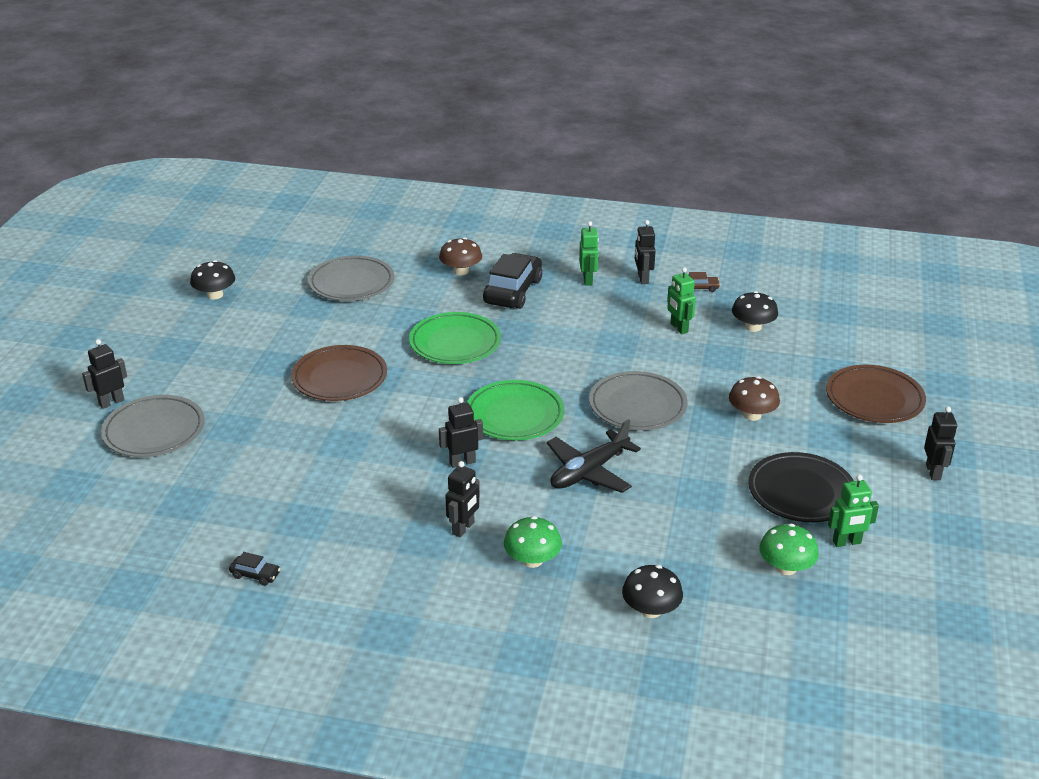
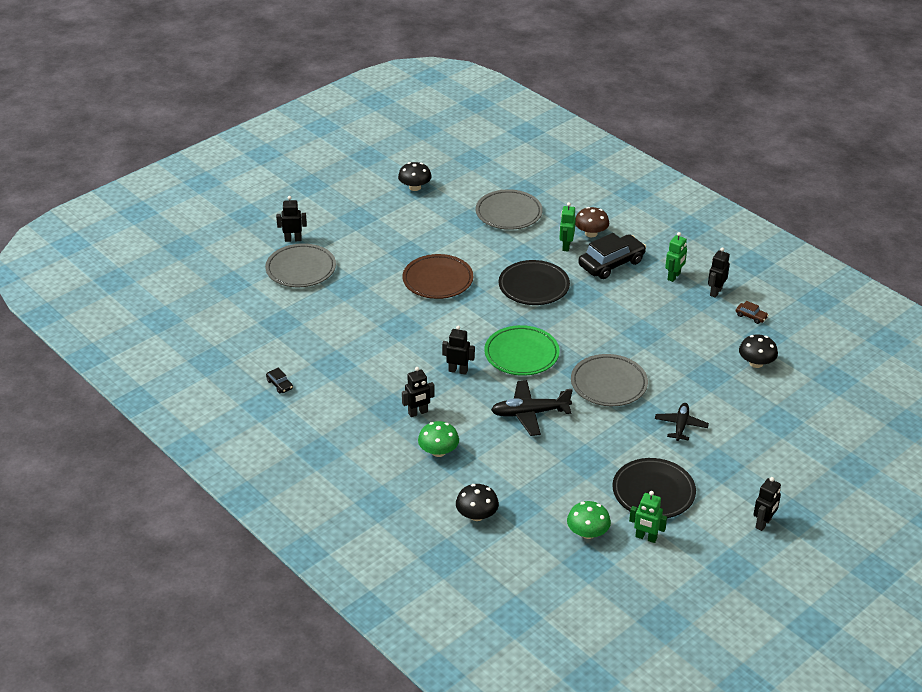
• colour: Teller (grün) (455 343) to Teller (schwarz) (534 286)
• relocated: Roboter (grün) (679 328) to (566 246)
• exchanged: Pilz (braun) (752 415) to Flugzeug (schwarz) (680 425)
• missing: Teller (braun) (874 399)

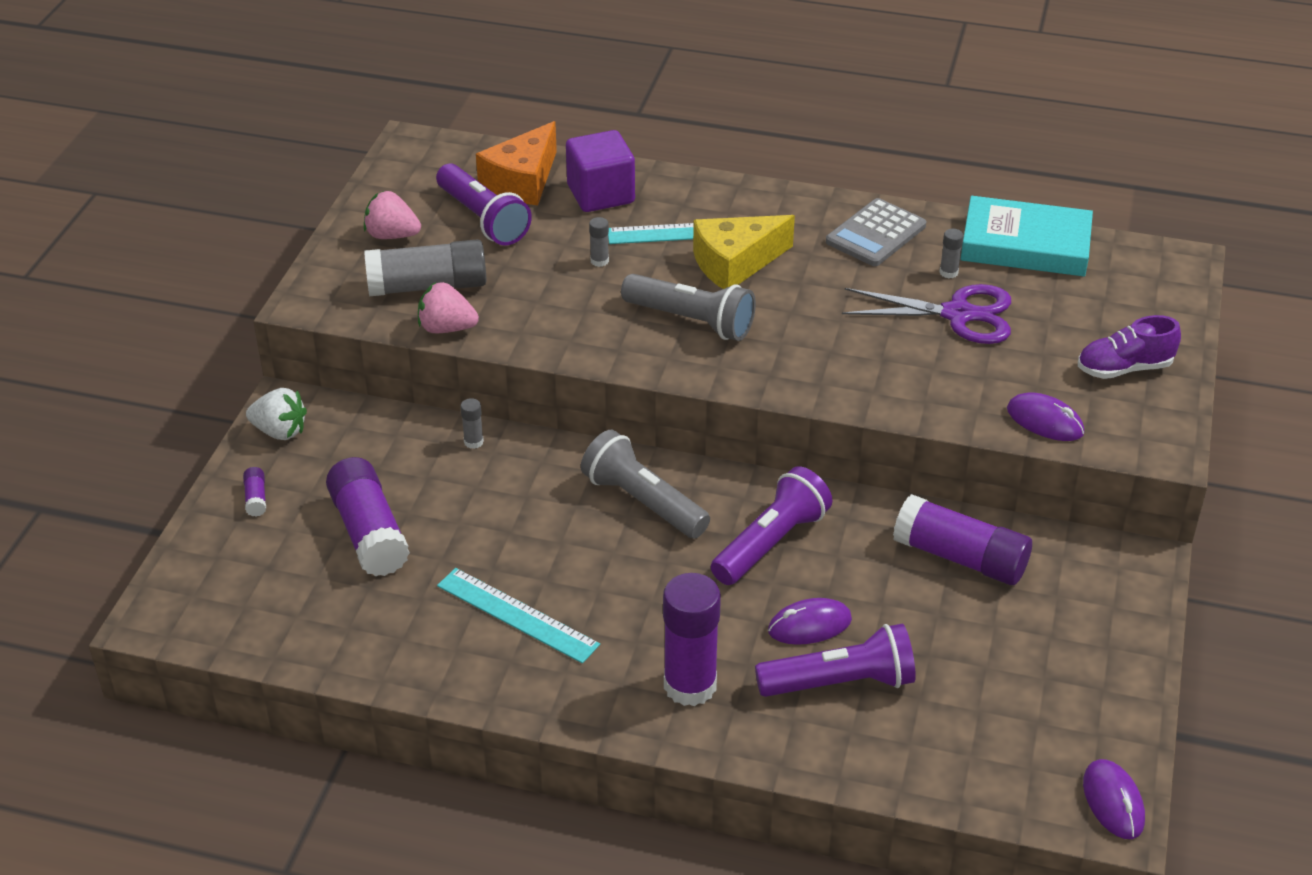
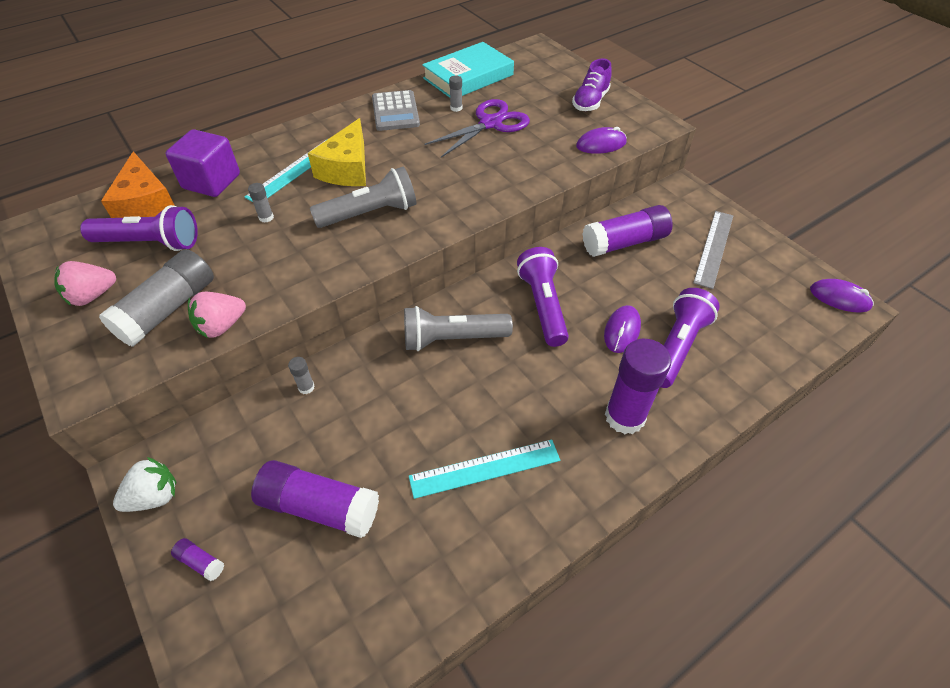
• appeared: Lineal (grau) (713 248)

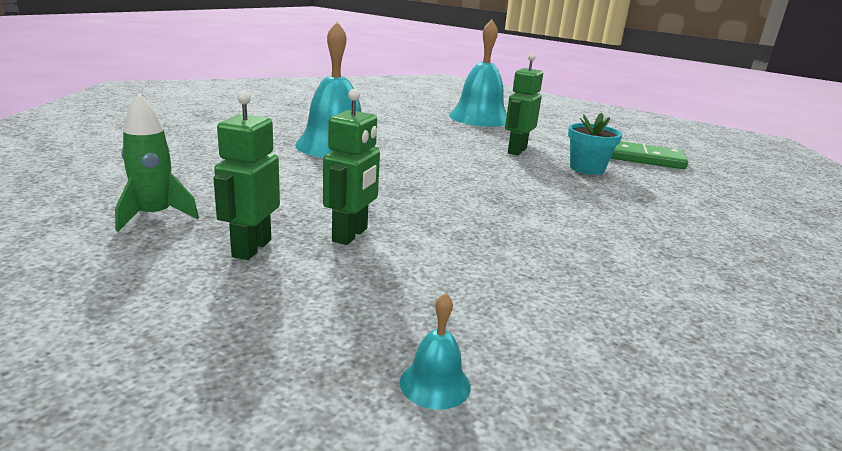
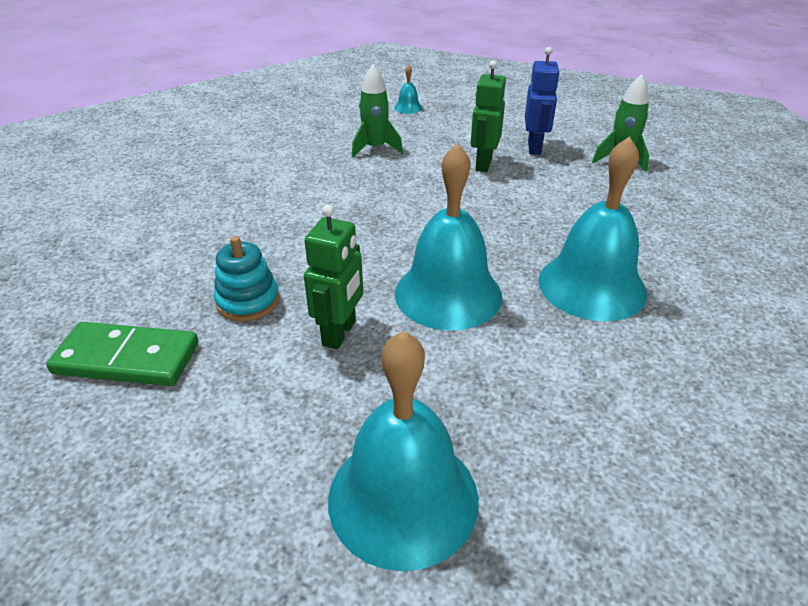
• exchanged: Blumentopf (türkis) (587 168) to Stapelspielzeug (türkis) (248 301)
• appeared: Rakete (grün) (375 148)
• appeared: Glocke (türkis) (448 294)
• colour: Roboter (grün) (251 248) to Roboter (blau) (534 148)

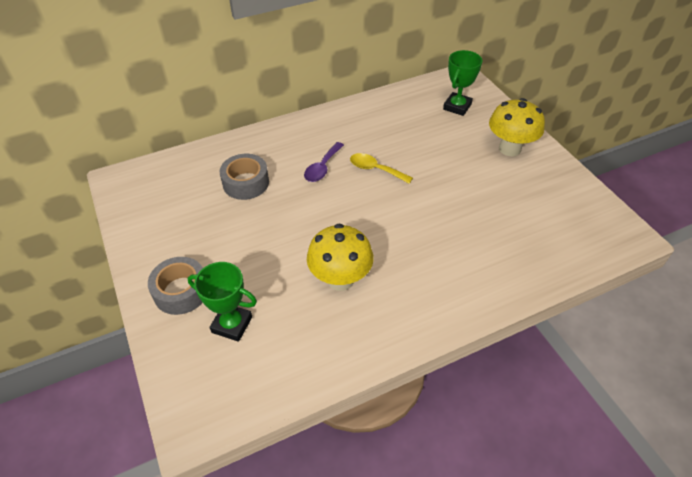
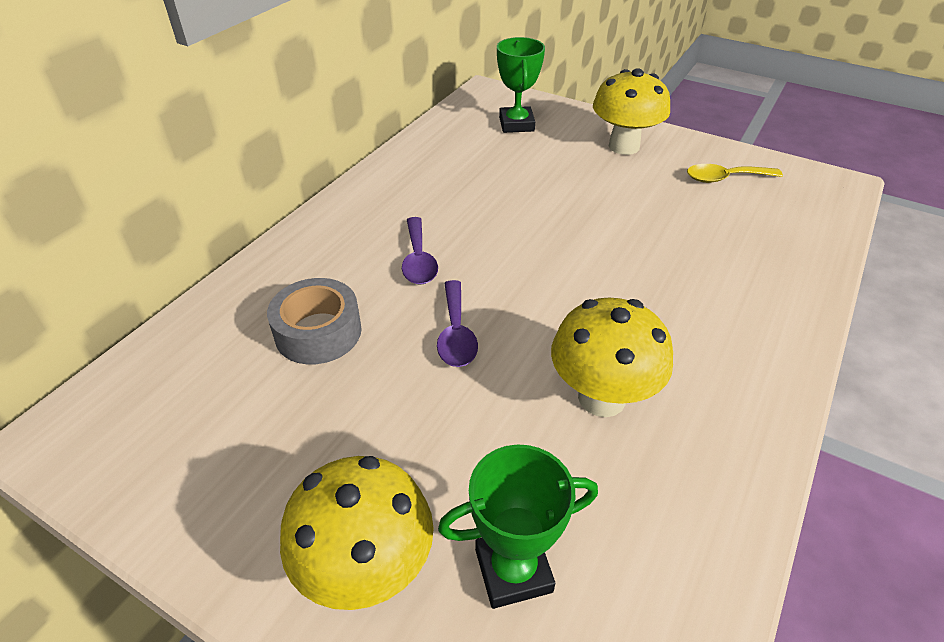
• exchanged: Klebeband (grau) (181 291) to Pilz (gelb) (367 569)
• appeared: Löffel (lila) (456 333)
• relocated: Löffel (gelb) (375 169) to (725 178)

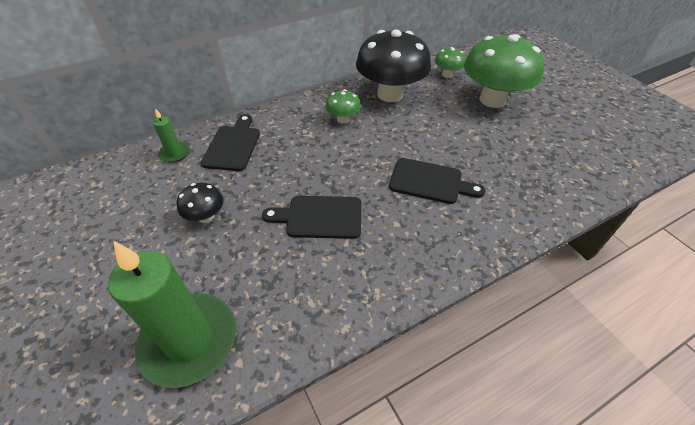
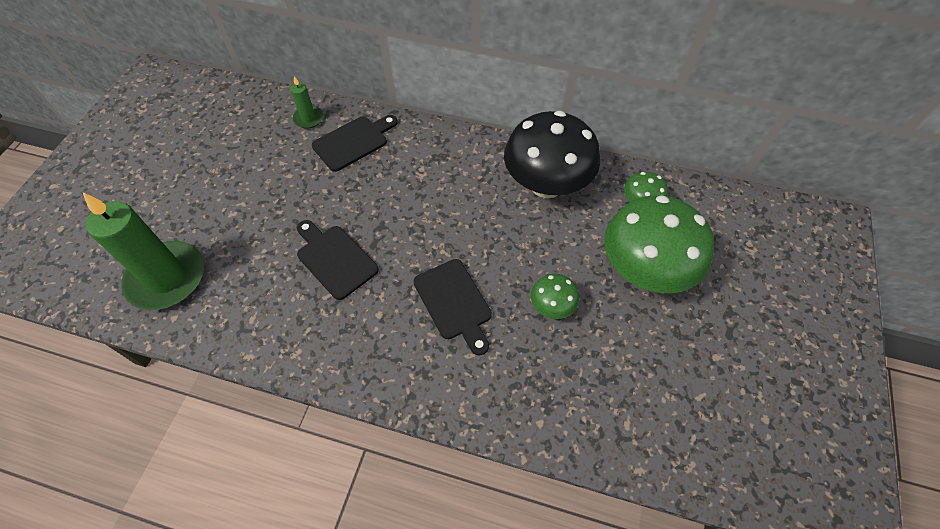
• relocated: Pilz (grün) (343 119) to (552 306)
• missing: Pilz (schwarz) (206 216)

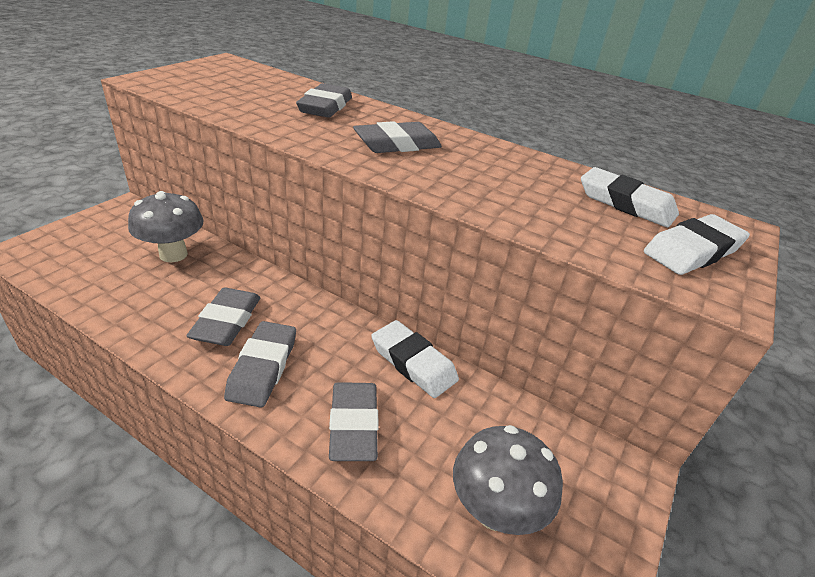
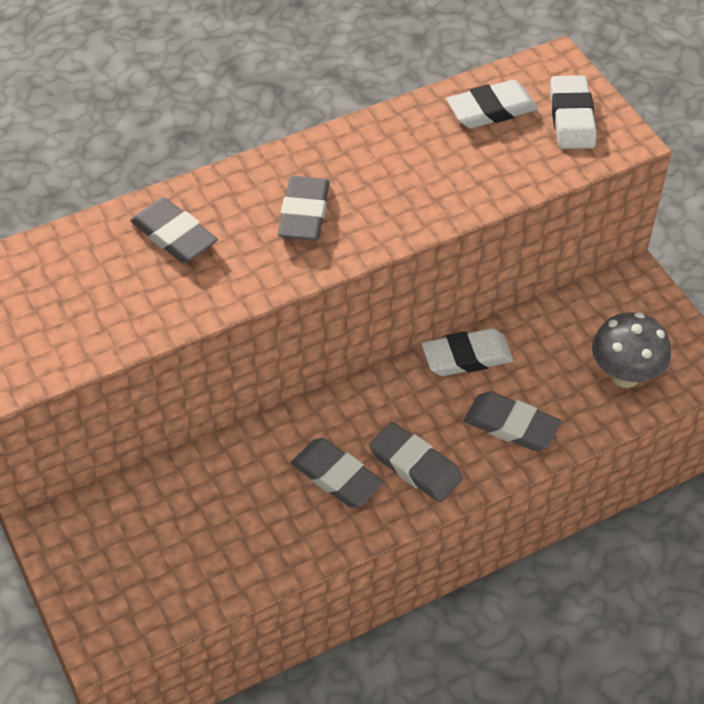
• missing: Pilz (grau) (173 254)

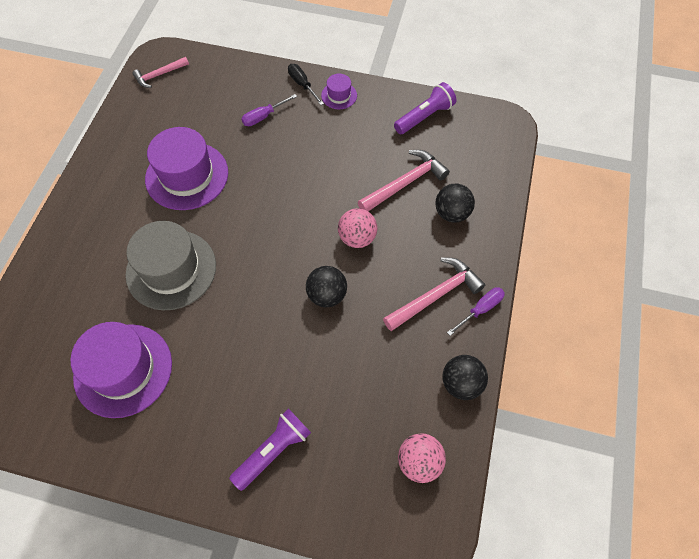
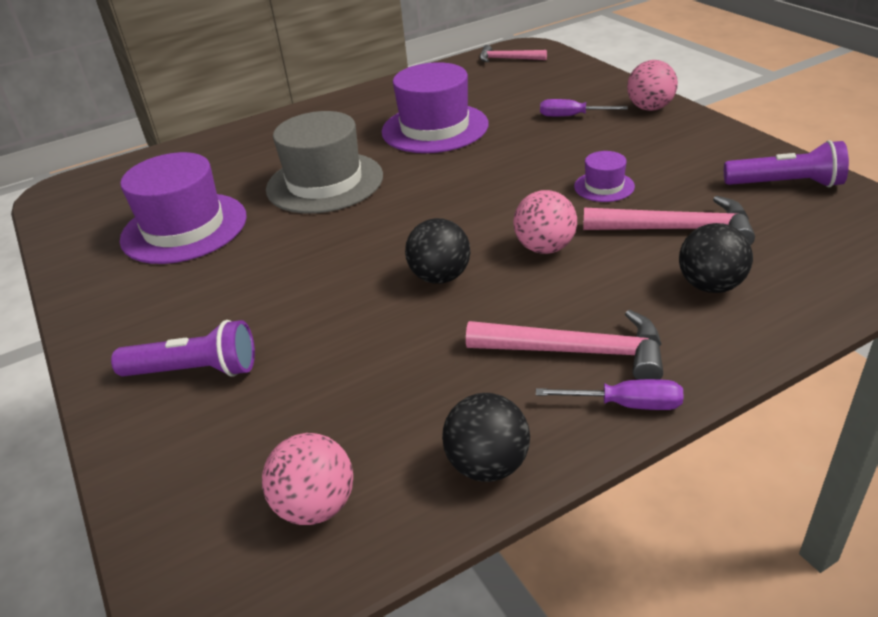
• relocated: Hut (lila) (339 95) to (604 186)
• exchanged: Schraubenzieher (schwarz) (302 84) to Ball (rosa) (650 108)

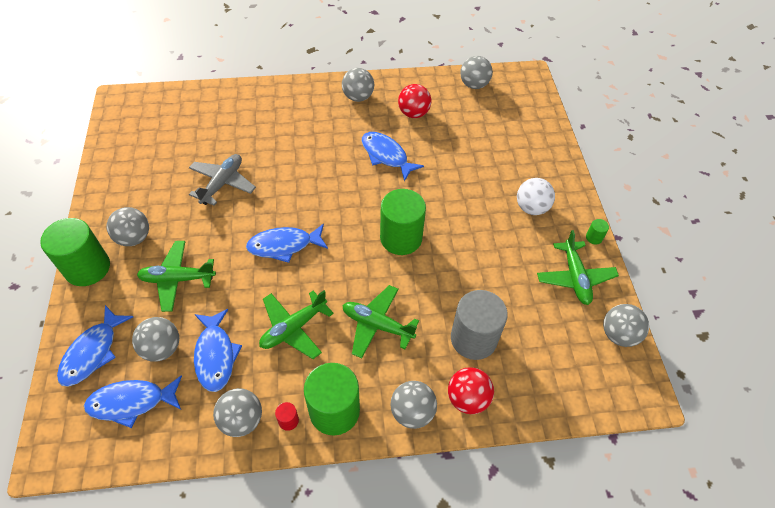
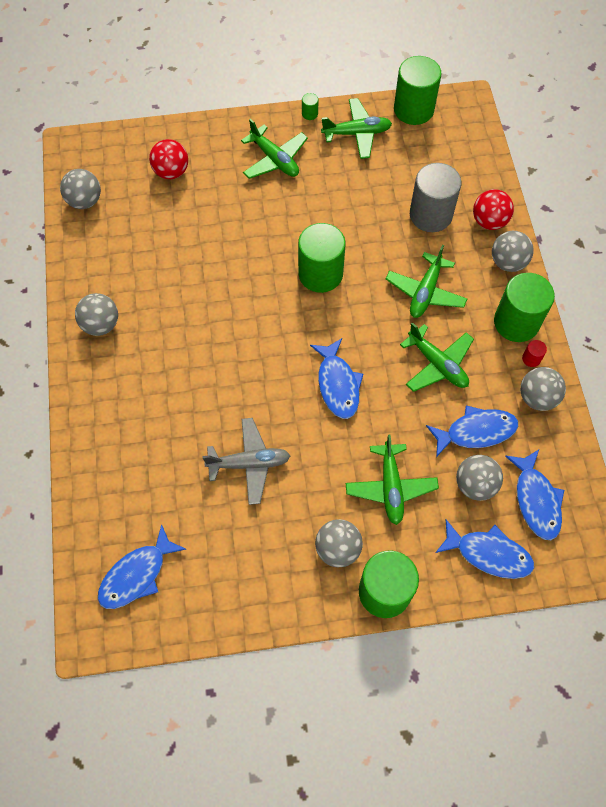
• relocated: Fisch (blau) (386 155) to (137 575)
• relocated: Ball (rot) (413 113) to (171 172)
• spun: Flugzeug (grau) (222 183) = (249 463) 150 degrees clockwise
• exchanged: Ball (weiß) (531 208) to Flugzeug (grün) (275 159)
• exchanged: Ball (grau) (618 334) to Vollzylinder (grün) (413 109)

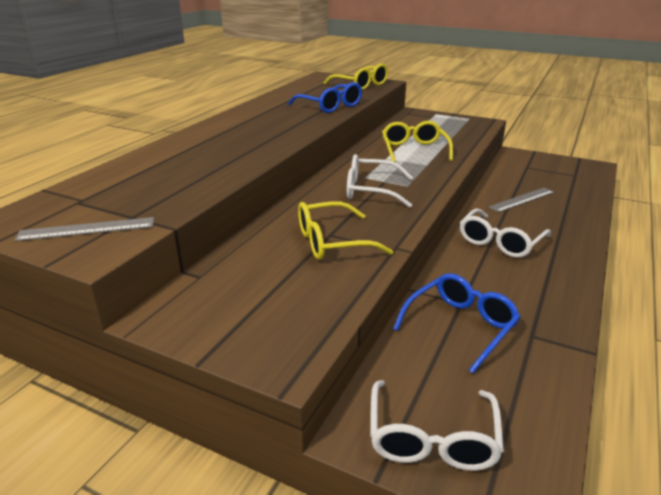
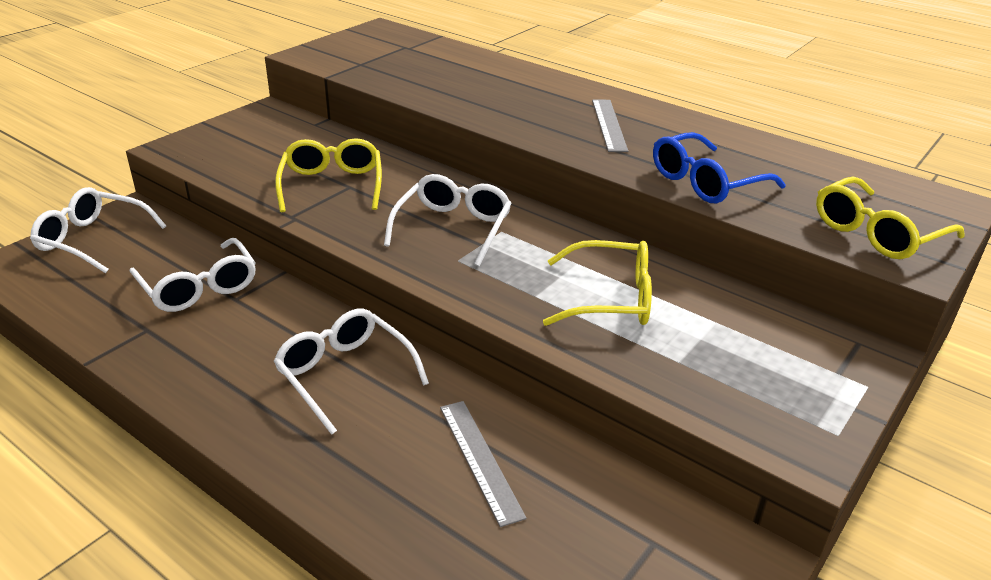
• colour: Brille (blau) (460 326) to Brille (weiß) (199 287)
• relocated: Lineal (grau) (87 229) to (609 125)

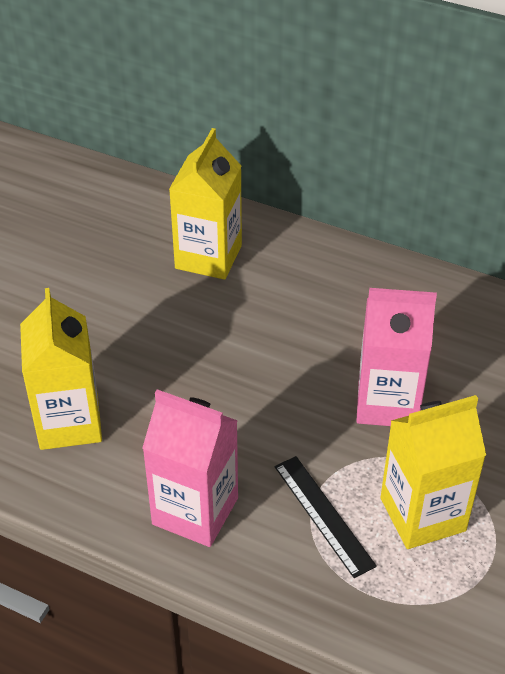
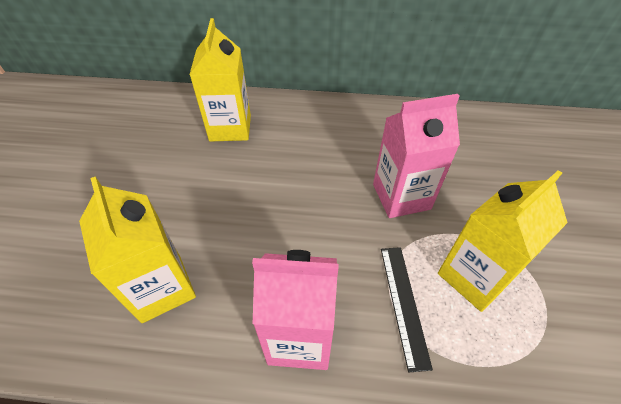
• spun: Lineal (schwarz) (323 515) = (403 303) 45 degrees clockwise

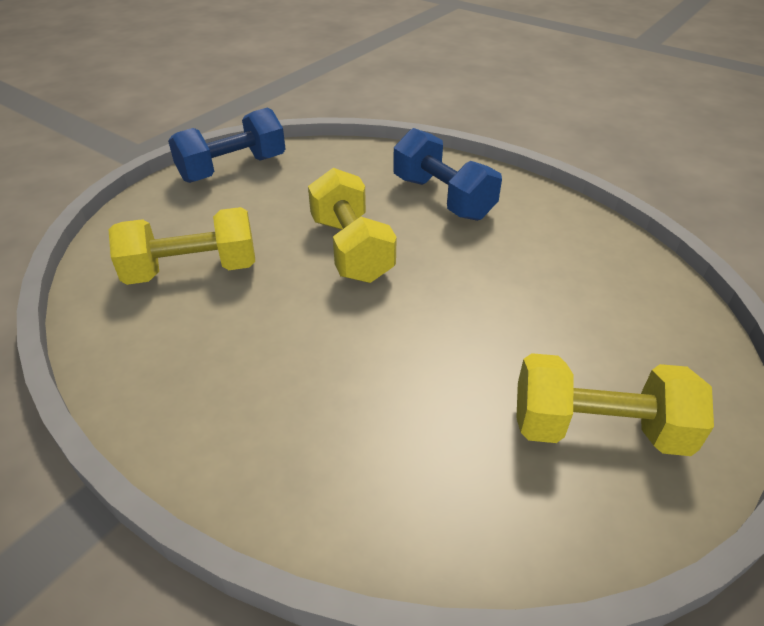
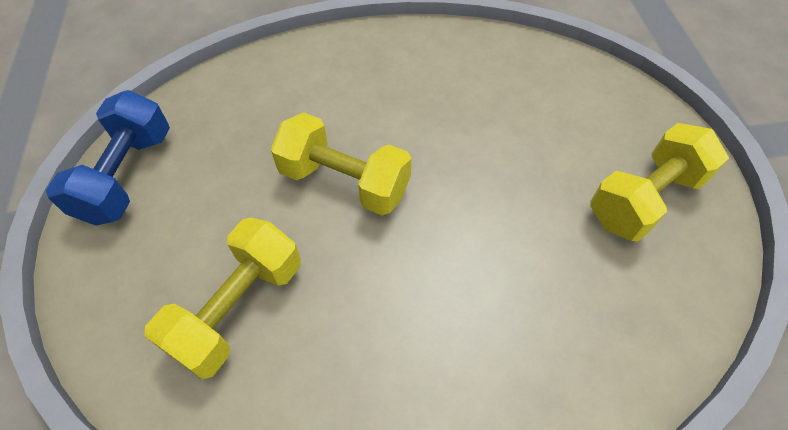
• missing: Hantel (blau) (443 198)

